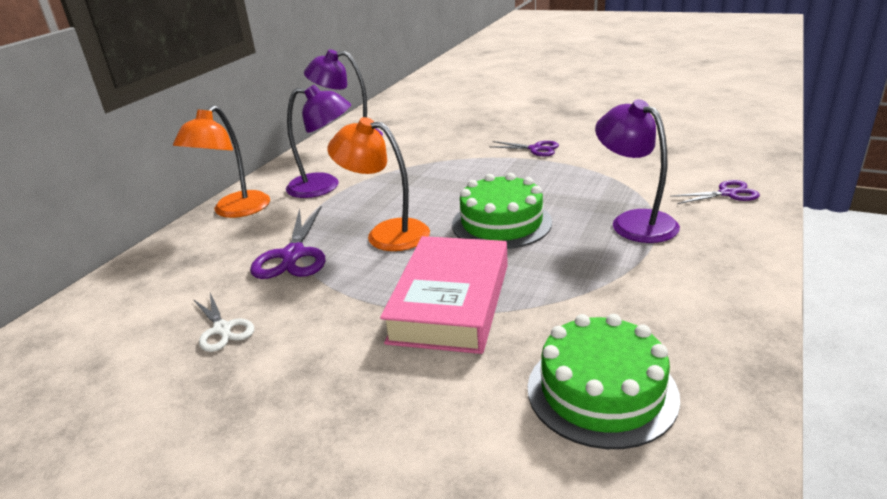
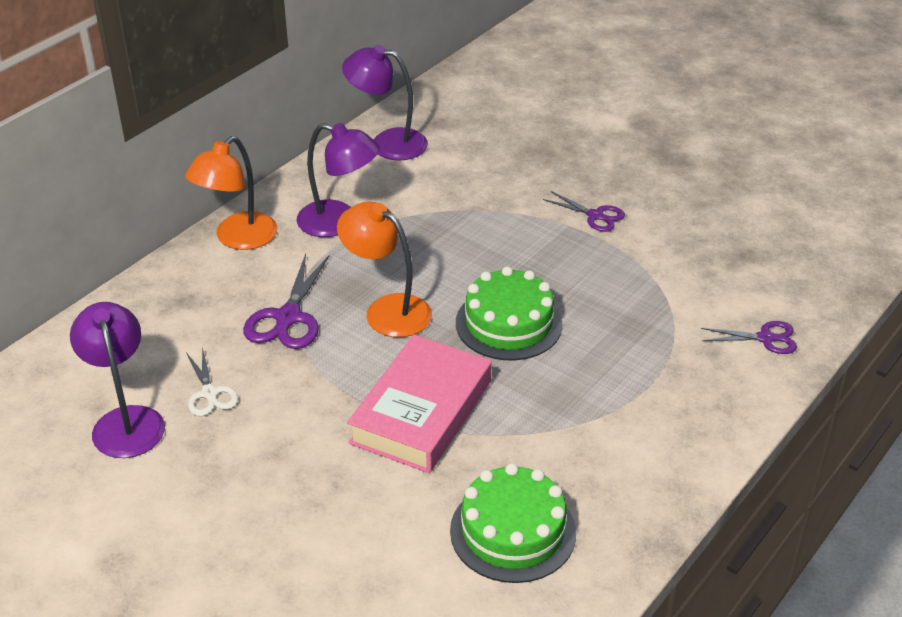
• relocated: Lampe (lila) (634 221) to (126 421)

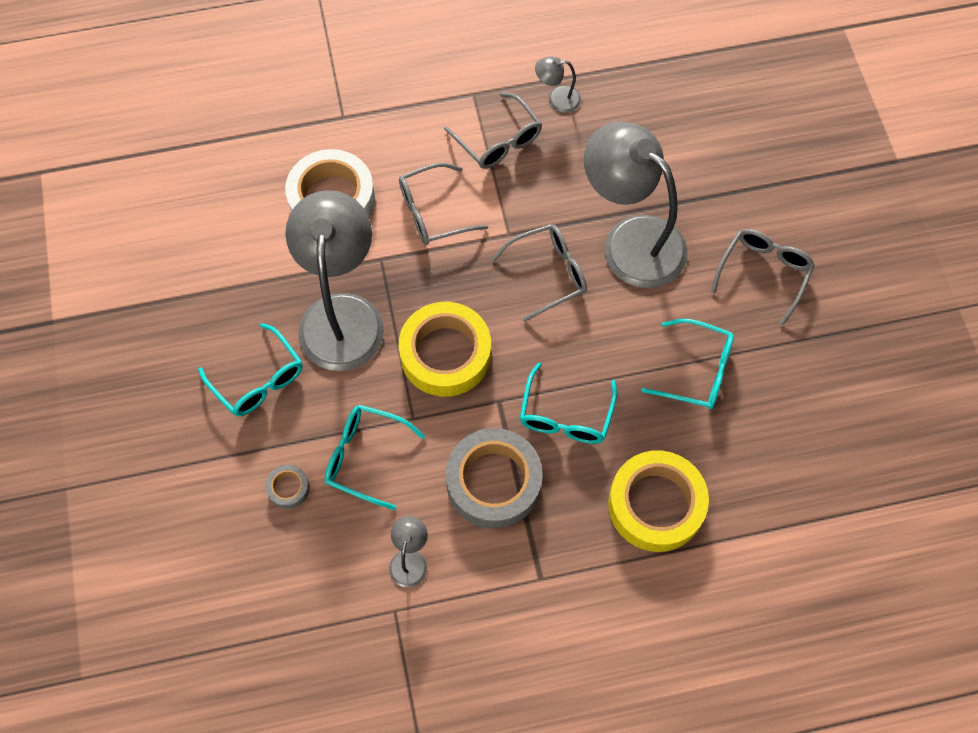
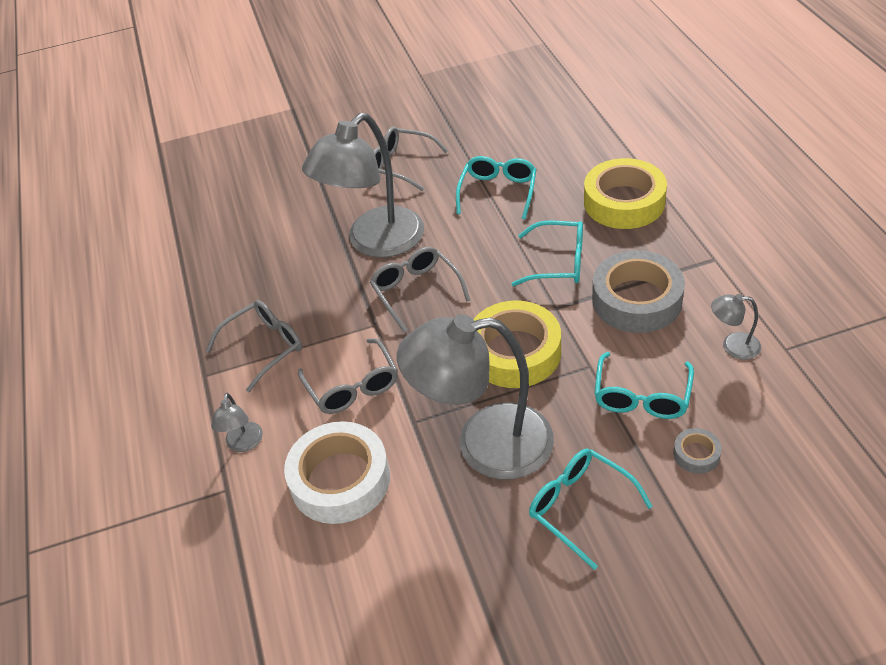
• relocated: Lampe (grau) (557 99) to (243 444)
• spun: Brille (türkis) (258 380) = (580 507) 90 degrees counterclockwise

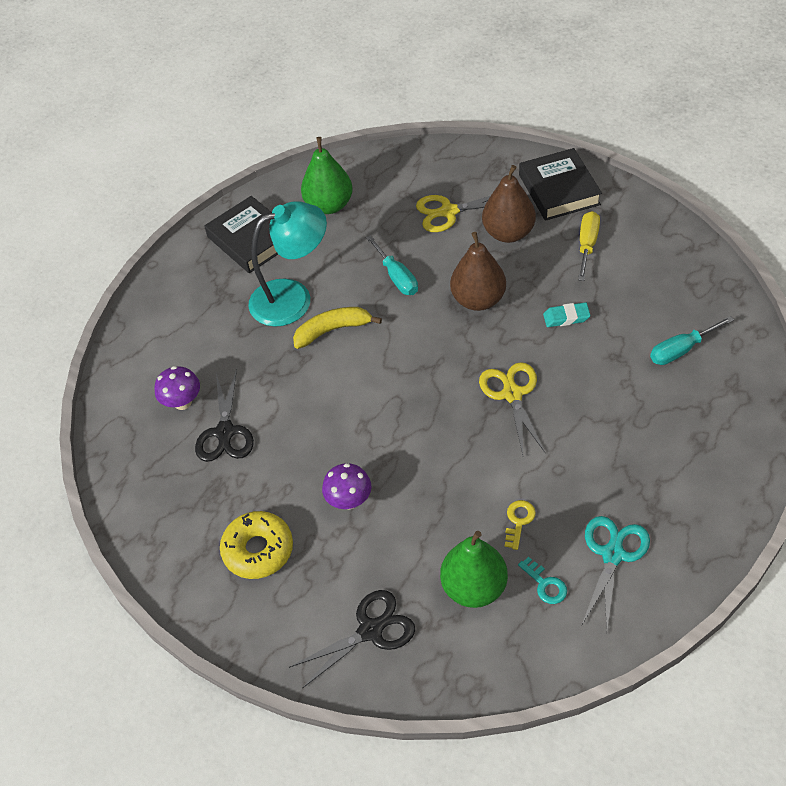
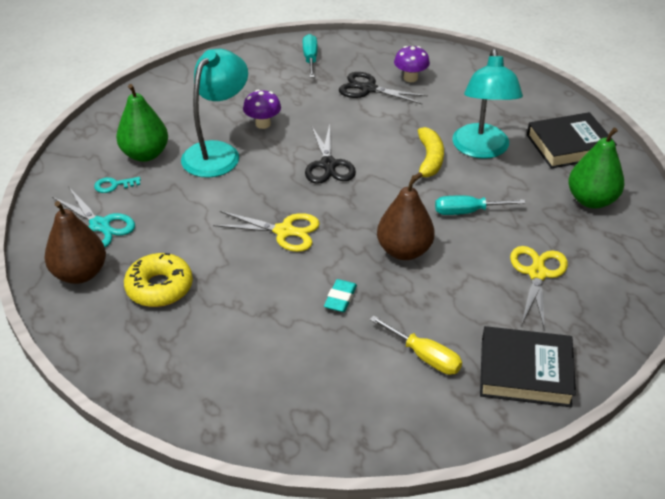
• relocated: Birne (braun) (508 233) to (80 273)
• relocated: Donut (gelb) (258 550) to (159 287)
• appeared: Lampe (türkis) (217 152)
• relocated: Schraubenzieher (türkis) (681 350) to (310 59)
• relocated: Schere (schwarz) (370 631) to (328 165)
• missing: Schlüssel (gelb) (518 521)

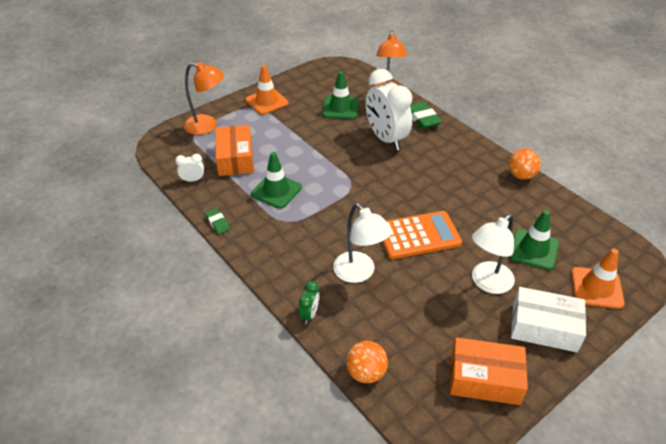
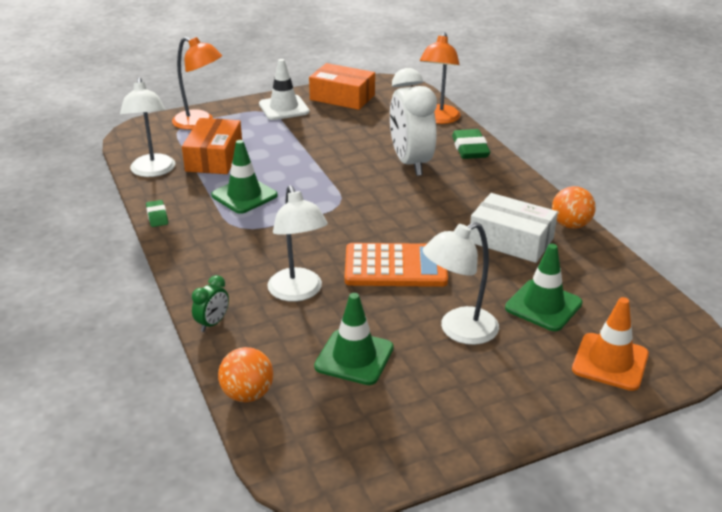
• exchanged: Wecker (weiß) (193 180) to Lampe (weiß) (153 171)
• colour: Leitkegel (orange) (267 102) to Leitkegel (weiß) (284 108)
• relocated: Schachtel (orange) (484 379) to (342 97)
• relocated: Leitkegel (grün) (340 108) to (354 357)
• relocated: Schachtel (weiß) (544 327) to (511 240)

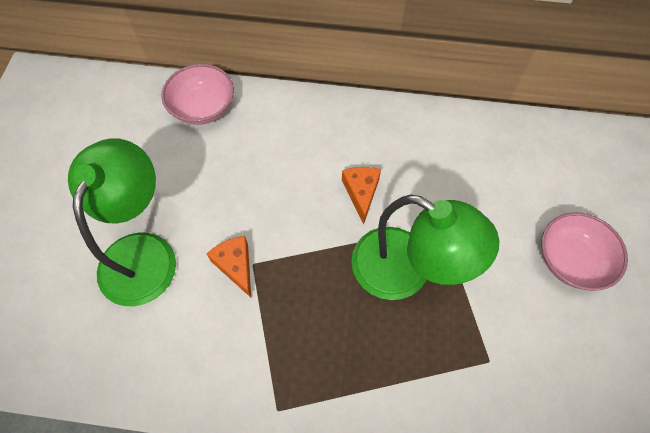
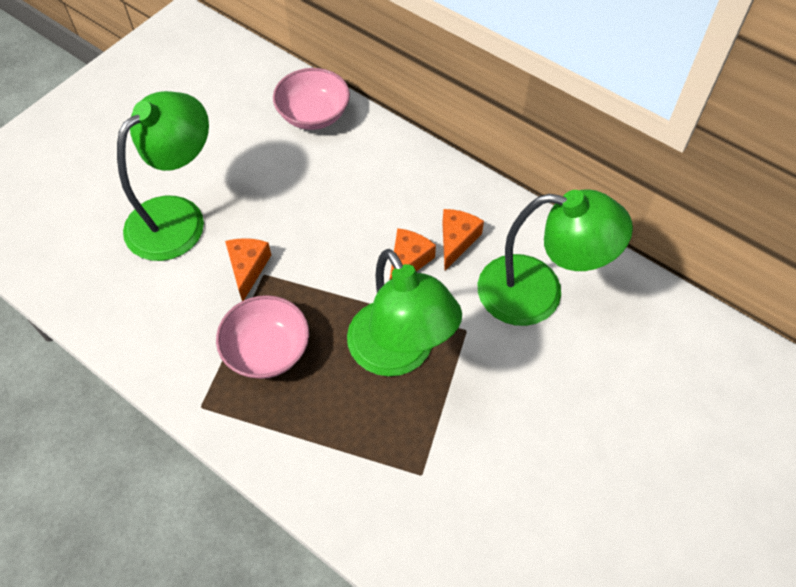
• relocated: Schüssel (rosa) (571 260) to (267 350)
• appeared: Käse (orange) (456 240)
• appeared: Lampe (grün) (538 293)

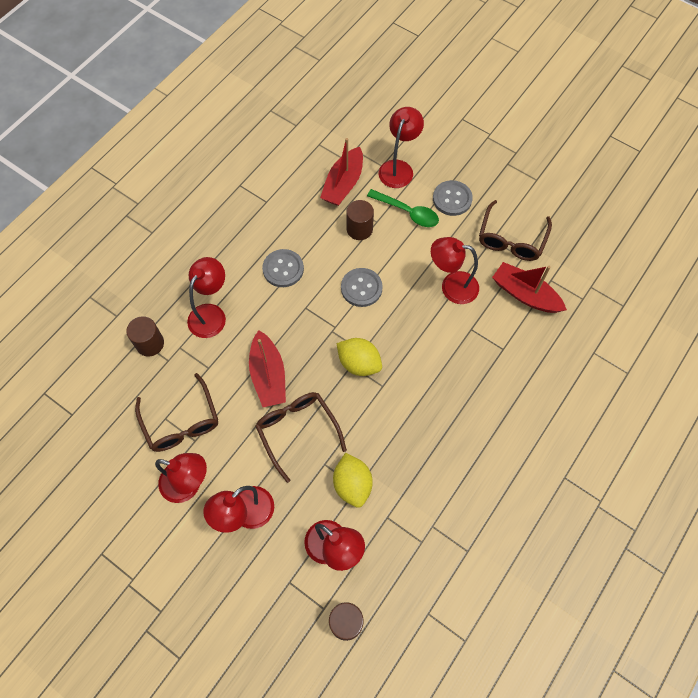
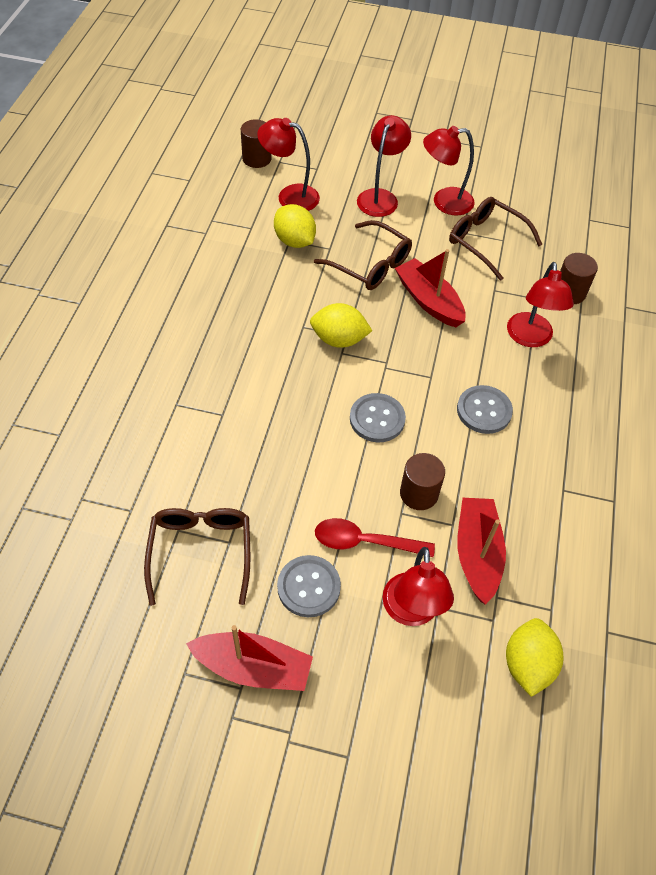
• relocated: Boot (rot) (525 294) to (253 667)
• colour: Löffel (grün) (407 212) to Löffel (rot) (365 542)
• appeared: Zitrone (gelb) (527 664)
• missing: Lampe (rot) (451 286)

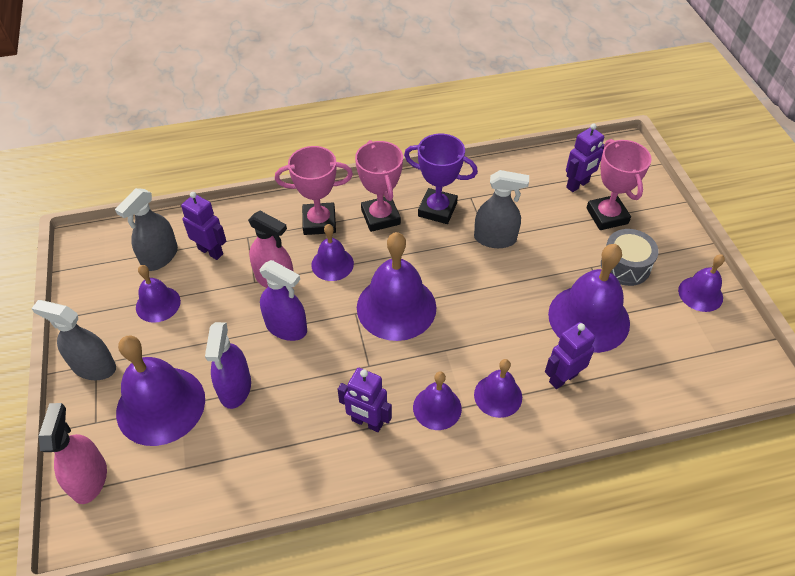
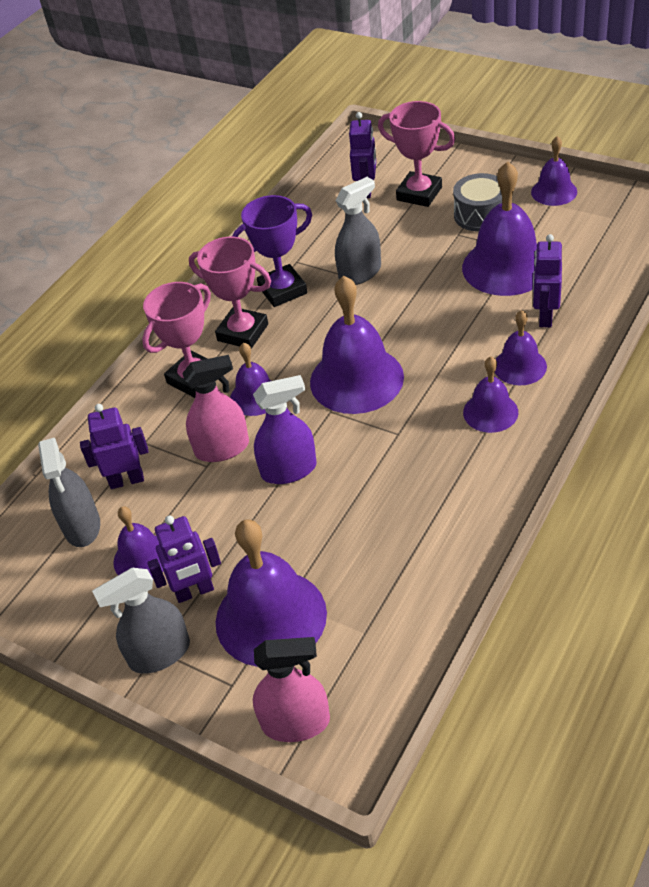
• relocated: Roboter (lila) (367 422) to (194 592)
• spun: Sprühflasche (rosa) (89 479) = (296 722) 135 degrees clockwise
• missing: Sprühflasche (lila) (235 388)

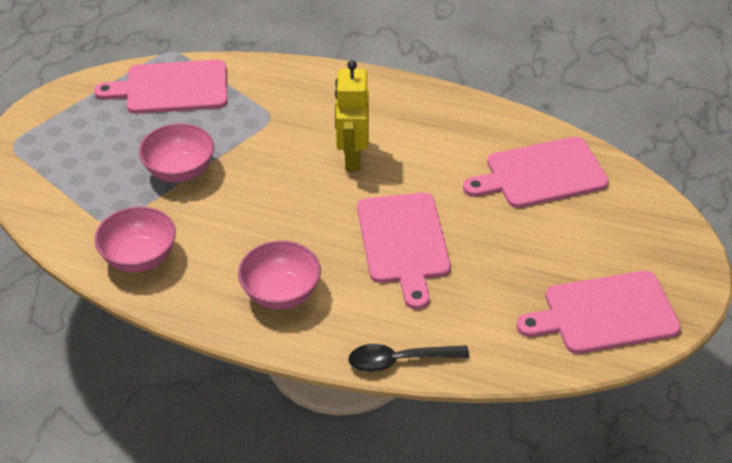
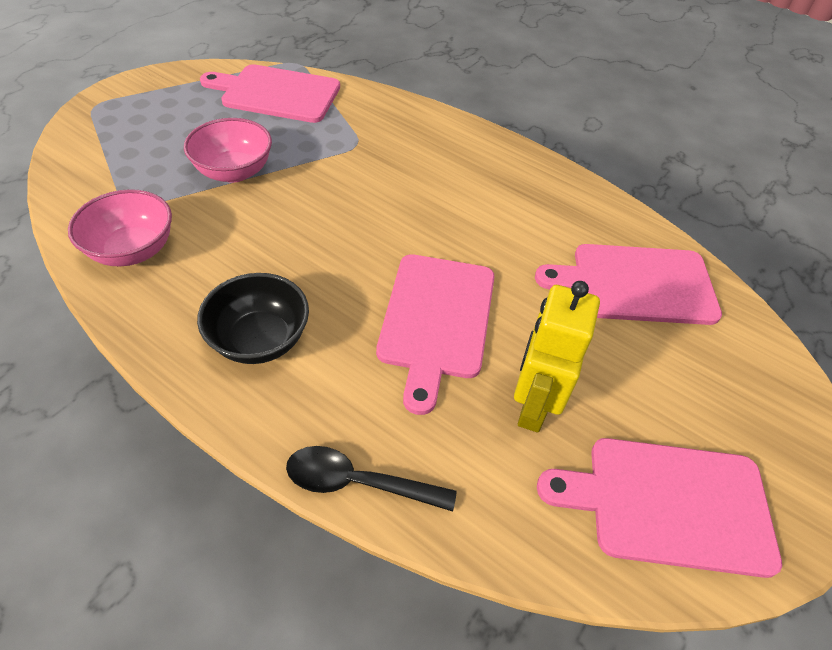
• colour: Schüssel (rosa) (281 293) to Schüssel (schwarz) (260 340)
• relocated: Roboter (gelb) (352 158) to (533 406)

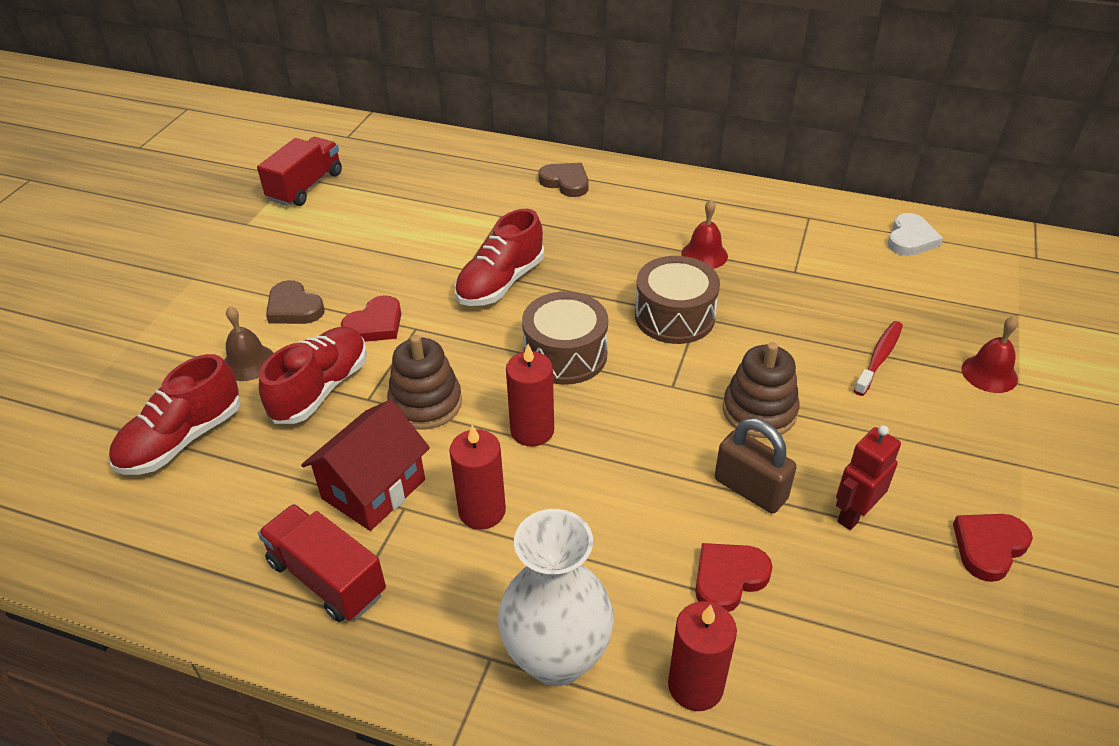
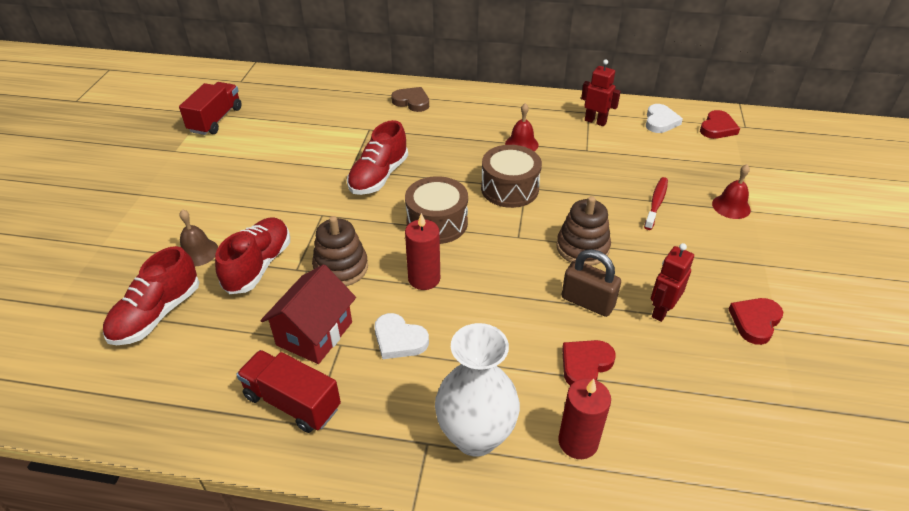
• exchanged: Kerze (rot) (482 511) to Herz (weiß) (399 339)
• appeared: Roboter (rot) (595 121)
• relocated: Herz (rot) (375 324) to (717 128)
• missing: Herz (braun) (294 308)

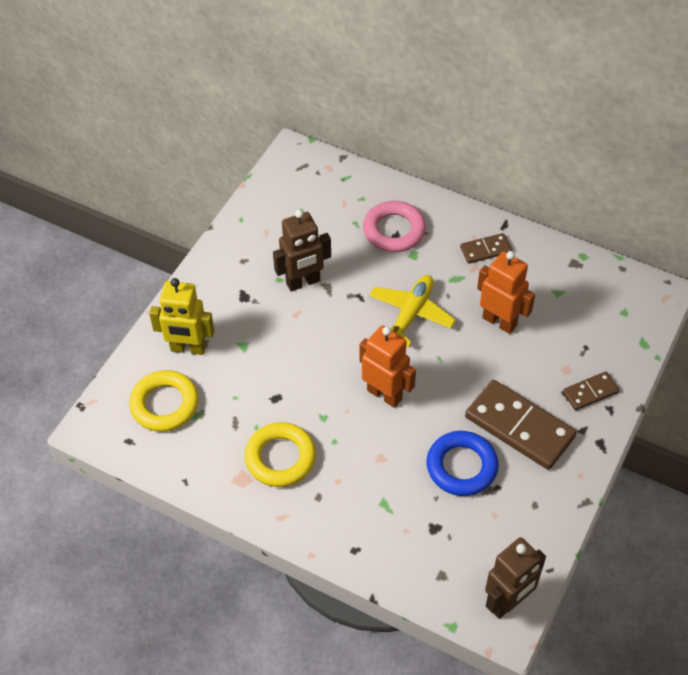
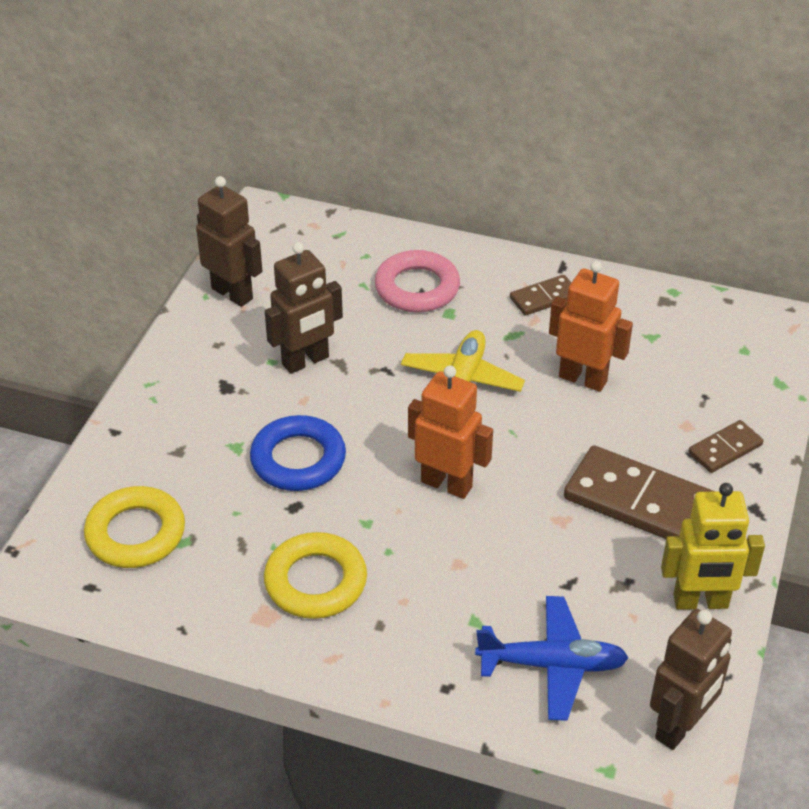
• appeared: Roboter (braun) (232 293)
• relocated: Ring (blau) (461 466) to (298 459)
• appeared: Flugzeug (blau) (552 665)
• relocated: Roboter (gelb) (188 348) to (700 602)

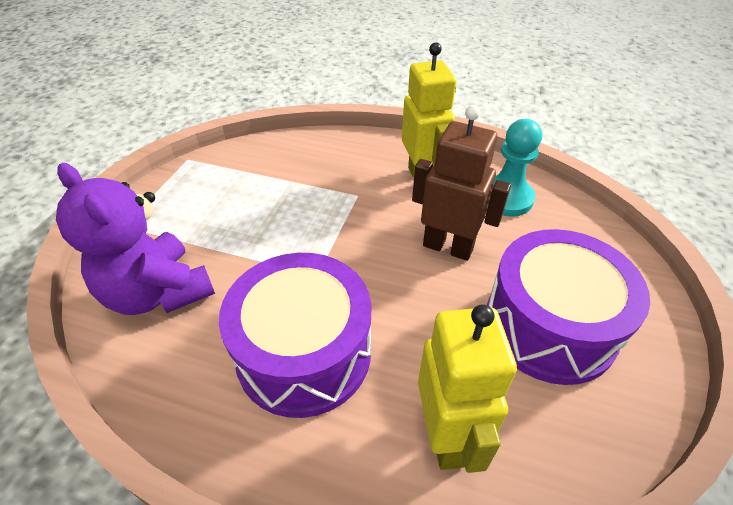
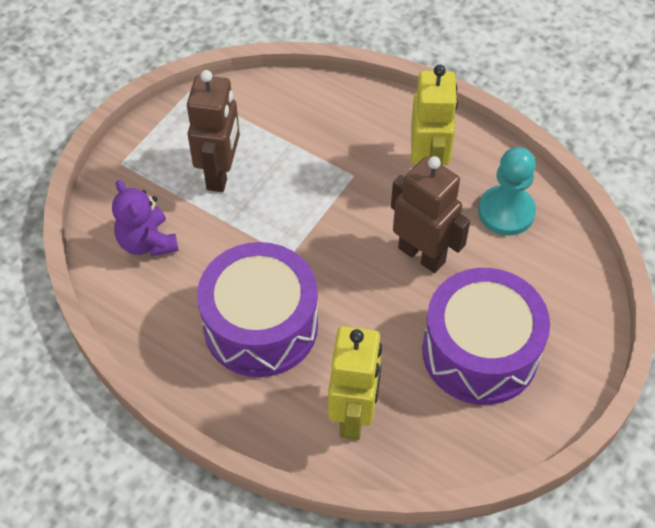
• size: Teddybär (lila) (158 292) = (147 242) x0.64
• appeared: Roboter (braun) (220 174)

